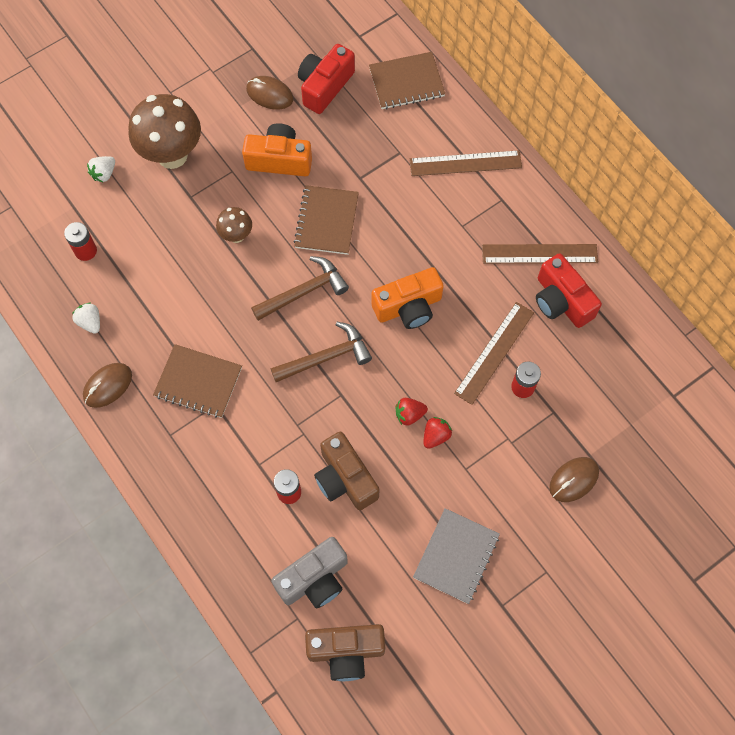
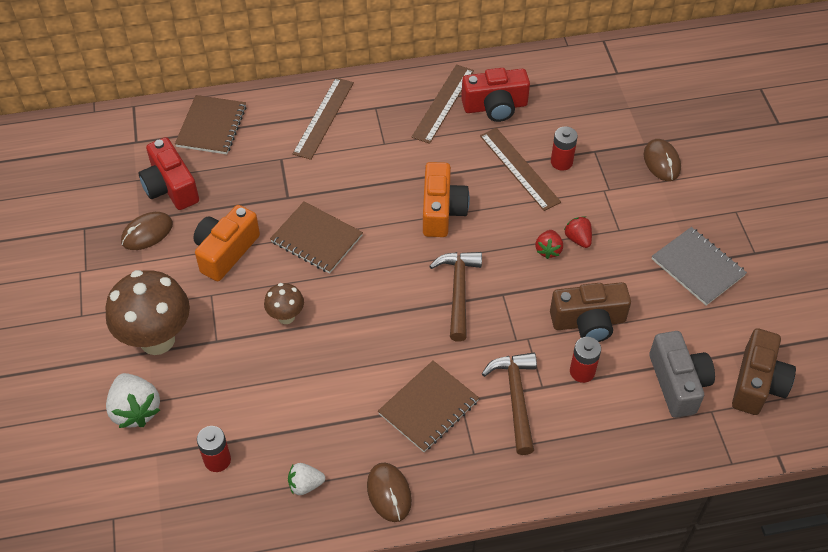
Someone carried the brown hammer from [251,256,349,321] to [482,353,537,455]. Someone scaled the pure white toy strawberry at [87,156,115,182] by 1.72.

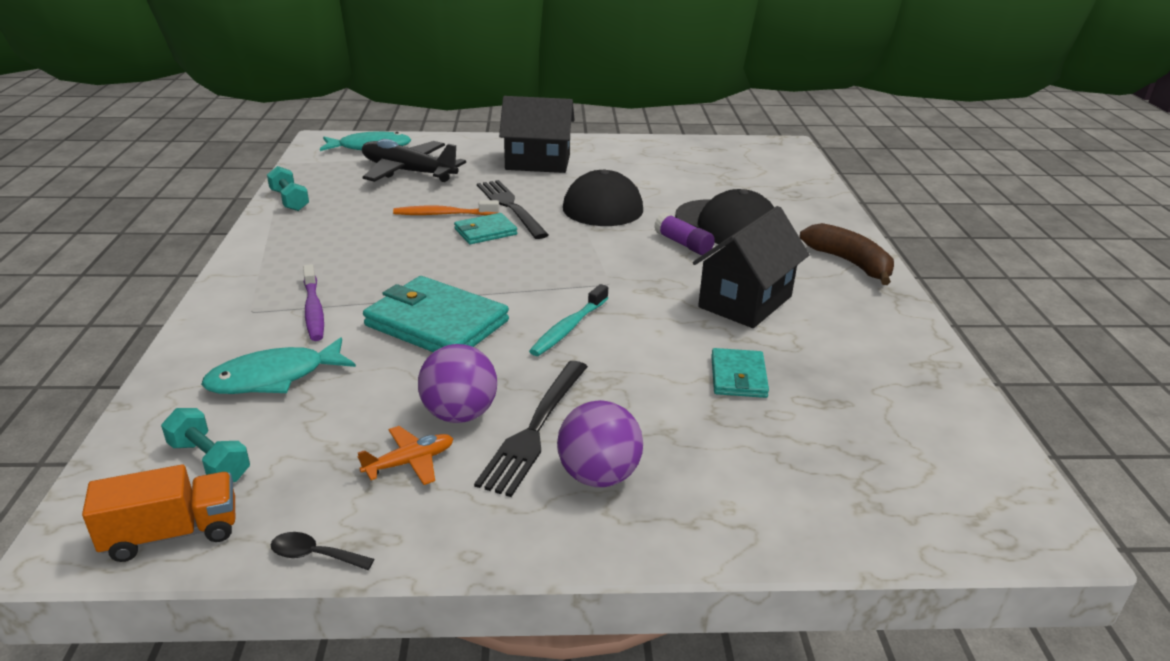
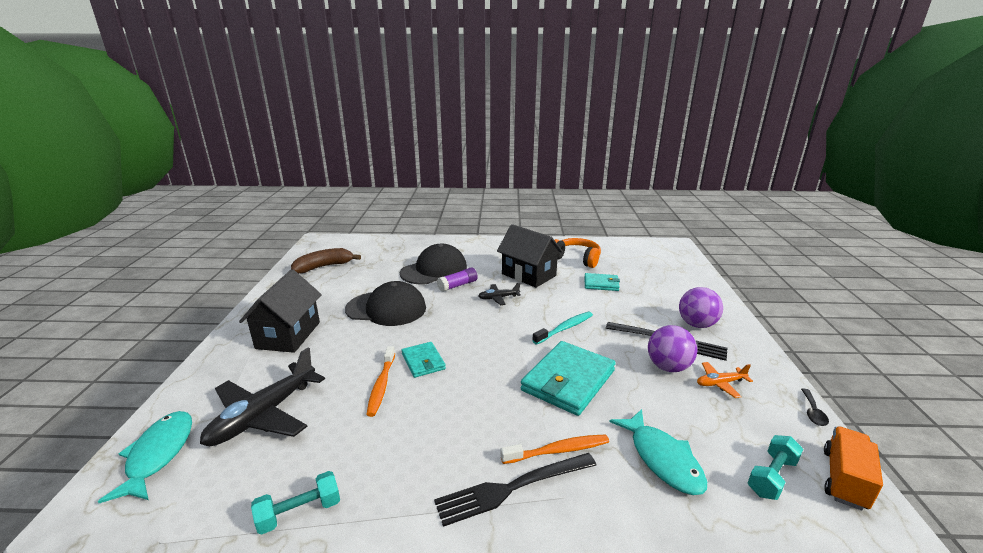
Someone put down the ebony aeroplane at [478,283,520,305]. Someone put down the orange headphones at [555,238,601,268]. Someone carried the ebony fork from [477,180,549,239] to [434,453,596,527]. Someone carried the brown banana fruit from [800,223,894,285] to [291,248,361,274]. Someone repainted the royal purple tooth brush at [303,264,324,341], which became the orange tooth brush at [500,434,609,464]. Someone rotated the orange lorry at [82,465,235,562] by 45 degrees clockwise. Someone rotated the orange aeroplane at [358,426,453,485] by 75 degrees counterclockwise. Someone rotated the aqua tooth brush at [529,284,608,356] by 75 degrees counterclockwise.

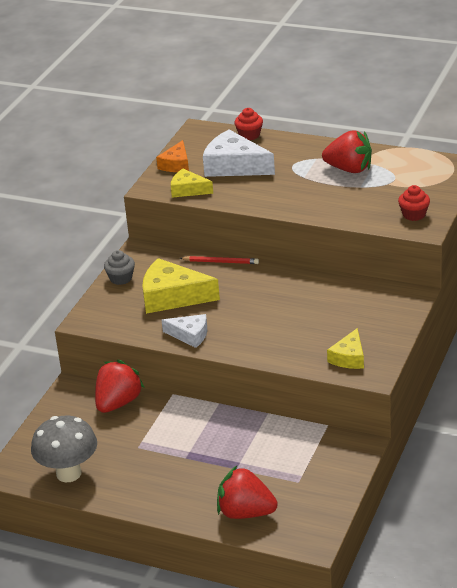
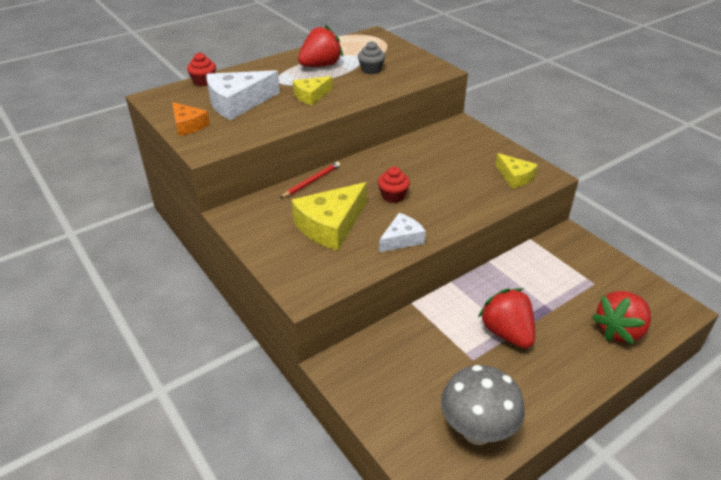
Someone carried the red toy strawberry from [95,360,145,413] to [478,288,535,349]. Someone carried the ash-grey cupcake from [104,250,135,285] to [358,41,385,74]. Someone carried the yellow piece of cheese from [171,169,213,198] to [293,76,333,106]. Someone carried the red cupcake from [398,185,430,221] to [378,167,410,203].

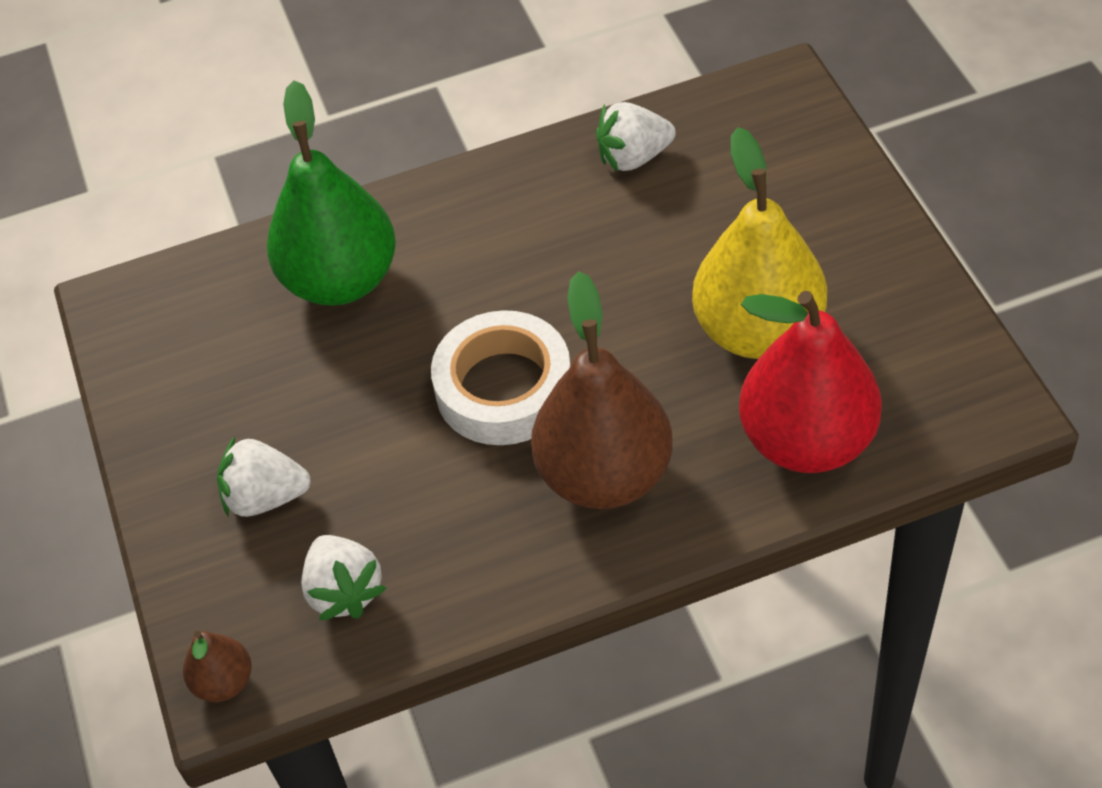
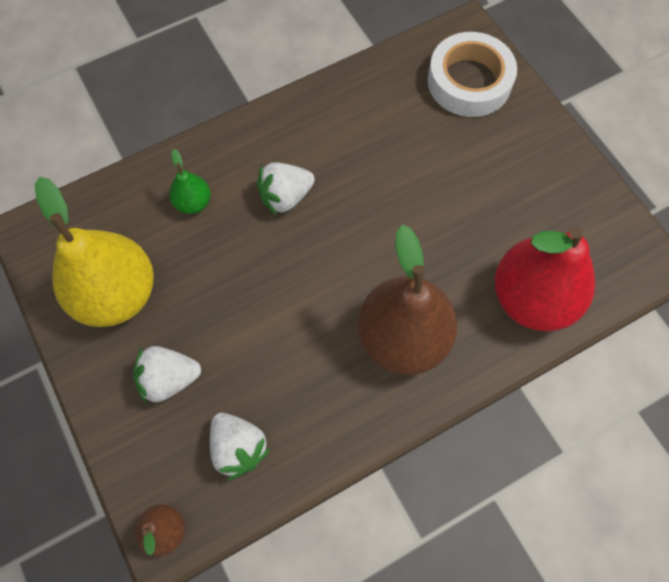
Someone carried the pure white tape from [431,310,570,445] to [428,32,517,117]. Someone carried the pure white toy strawberry from [596,102,676,172] to [257,162,315,215]. Someone carried the yellow pear from [692,127,827,359] to [35,177,154,327]. Someone scaled the emerald pear at [267,80,396,306] by 0.46.

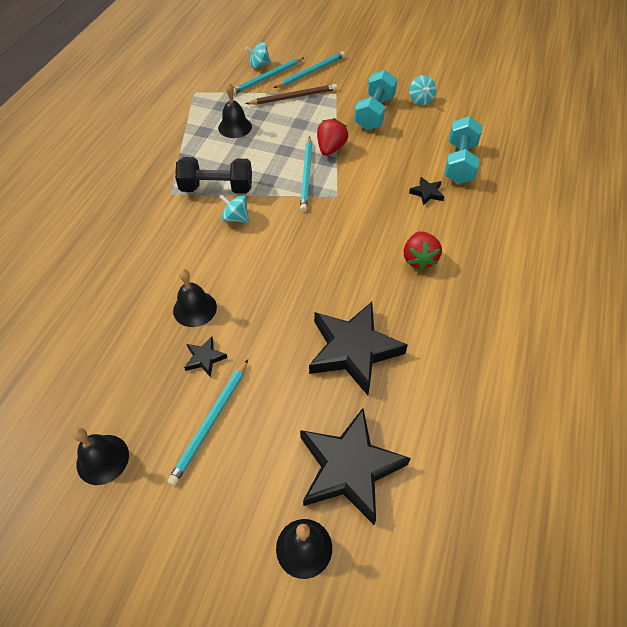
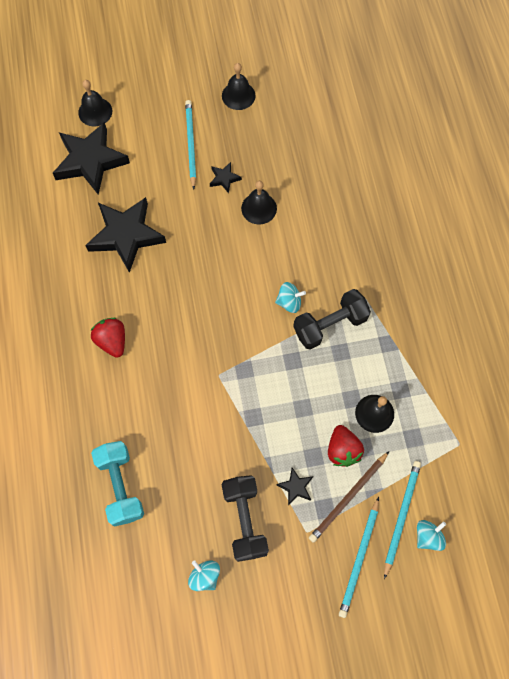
Someone took away the aqua pencil at [300,136,312,212]. Someone carried the red toy strawberry from [317,118,348,156] to [328,425,364,467]. Someone carried the ebony five-pointed star from [409,177,444,206] to [276,468,313,505]. Someone repainted the aqua hand weight at [354,70,397,130], which became the ebony hand weight at [222,475,269,562].

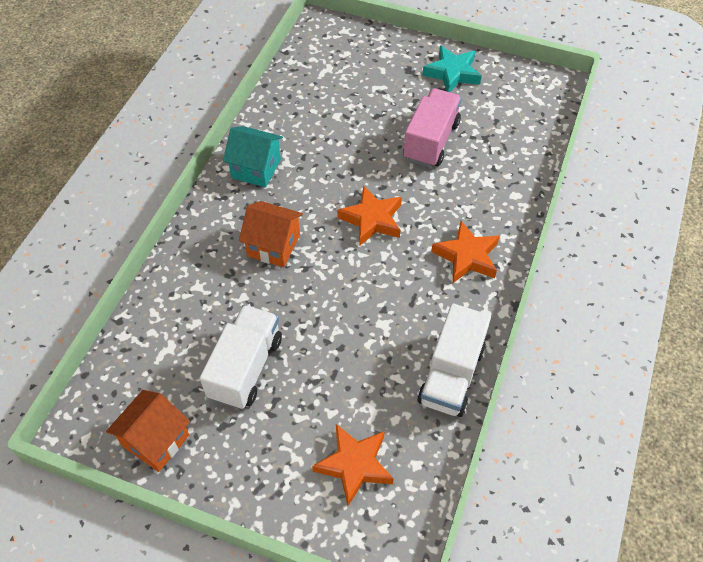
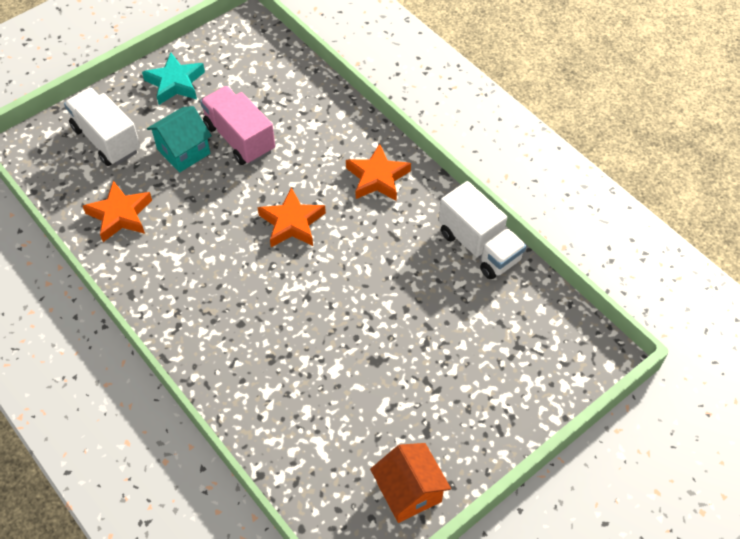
Someone took away the orange cottage at [239,201,303,267]. Someone carried the pure white lorry from [200,305,282,409] to [64,88,141,166]. Someone carried the aqua cottage from [223,126,283,188] to [147,106,212,173]. Someone carried the orange five-pointed star from [312,424,394,506] to [83,181,152,242].

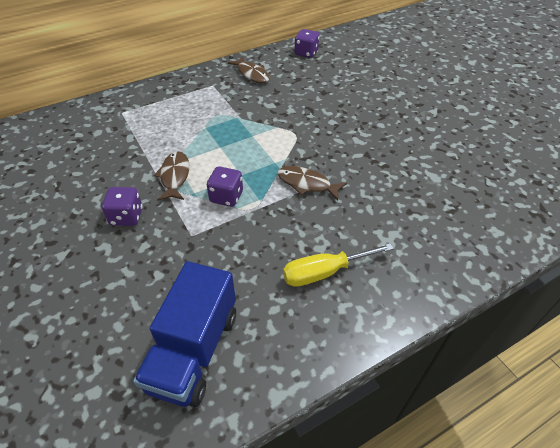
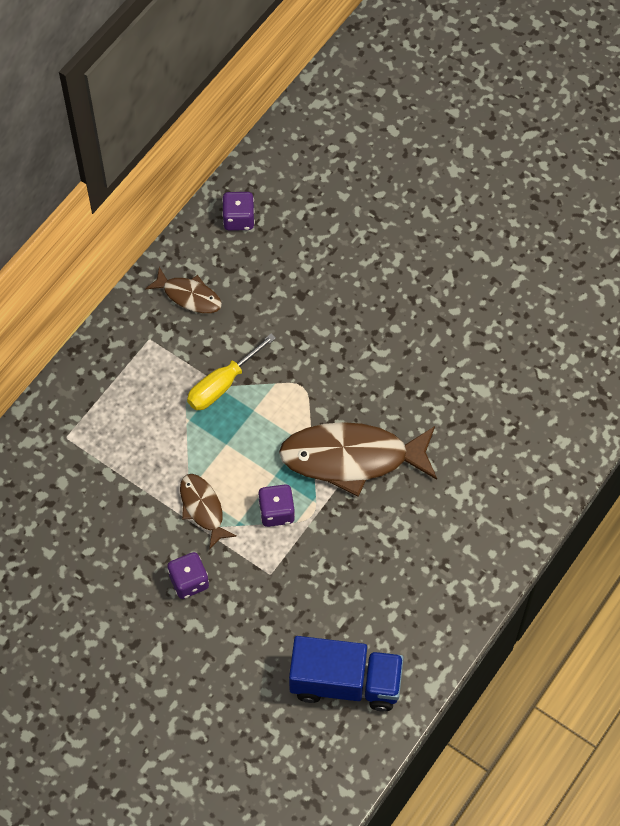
Someone carried the yellow screwdriver from [283,243,394,287] to [187,334,276,410]. Someone rotated the cobalt lorry at [133,261,236,407] by 75 degrees counterclockwise. Someone scaled the brown fish figure at [277,166,347,200] by 1.92.

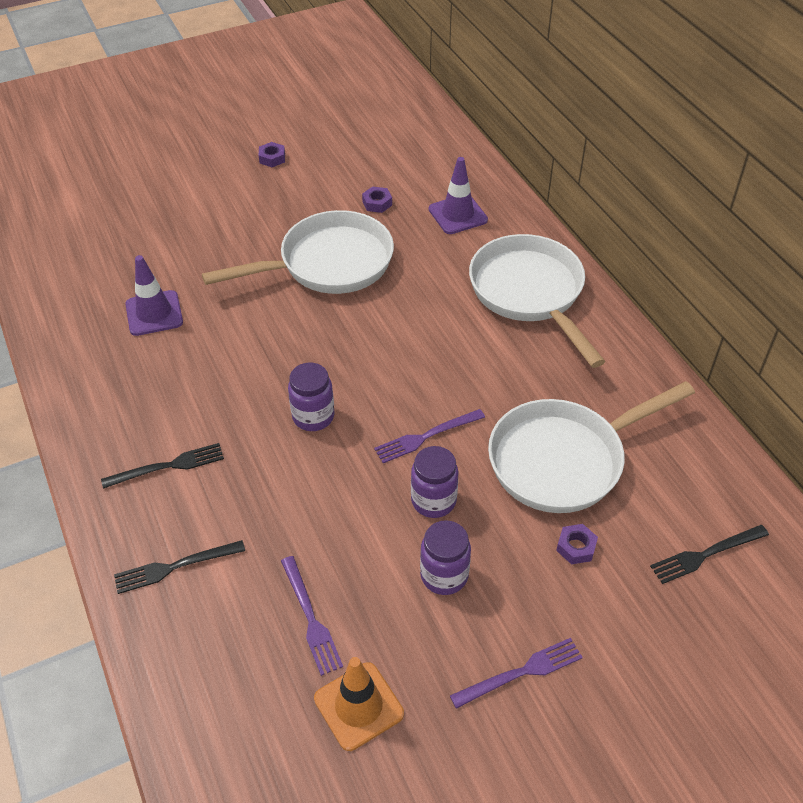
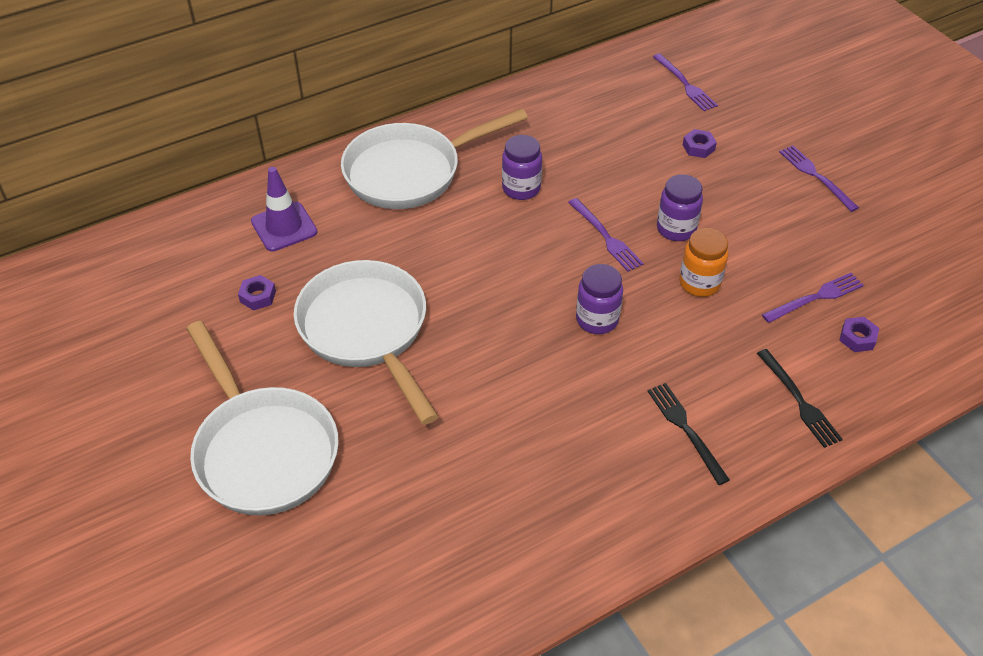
Someone took away the royal purple traffic cone at [125,255,183,336]. Someone took away the orange traffic cone at [314,657,404,751]. Someone put down the orange jam jar at [679,228,728,297]. Someone carried the royal purple hexagon nut from [259,142,285,167] to [839,317,879,352]. Someone carried the royal purple jam jar from [420,520,471,595] to [502,135,542,200]. Someone carried the pure white frying pan from [488,381,695,513] to [186,321,339,515]. Someone repainted the ebony fork at [650,525,769,584], which became the royal purple fork at [653,53,718,111].

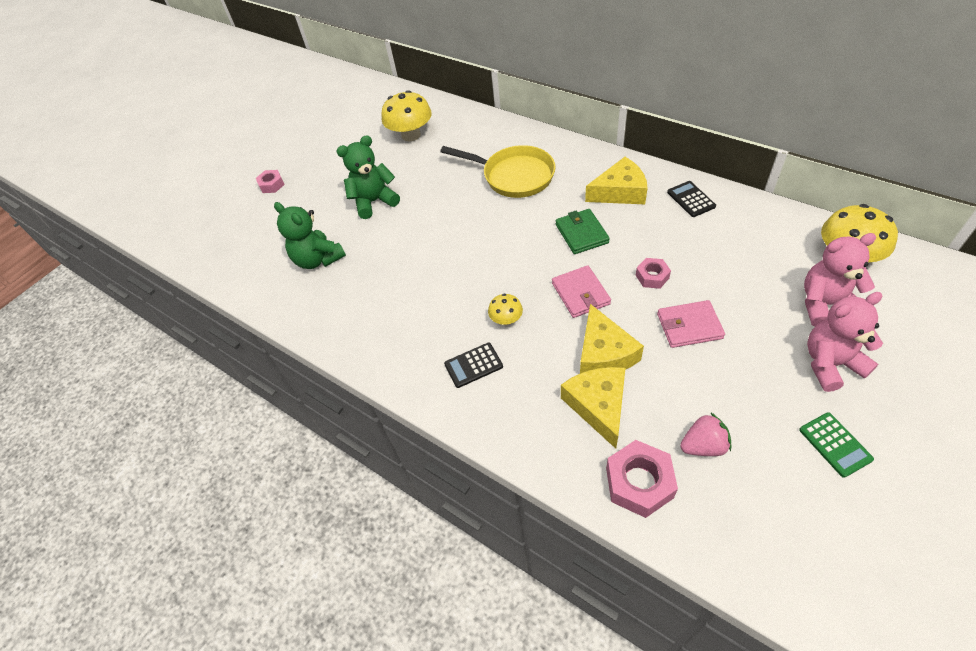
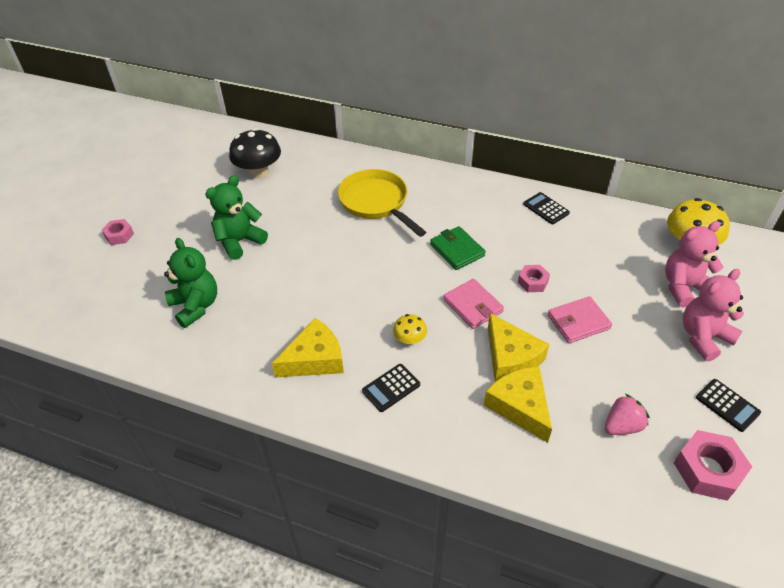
Someone carried the yellow piece of cheese from [585,157,648,204] to [272,318,344,378]. Someone carried the pink hexagon nut from [606,440,678,518] to [674,430,752,500]. Someone repainted the yellow mushroom at [381,90,432,141], which became the ebony mushroom at [229,128,281,178]. Someone repainted the emerald adding machine at [799,412,874,478], which became the ebony adding machine at [696,379,761,432]. Someone rotated the emerald teddy at [274,202,346,269] by 150 degrees counterclockwise. Someone rotated the yellow frying pan at [440,145,555,198] by 135 degrees counterclockwise.

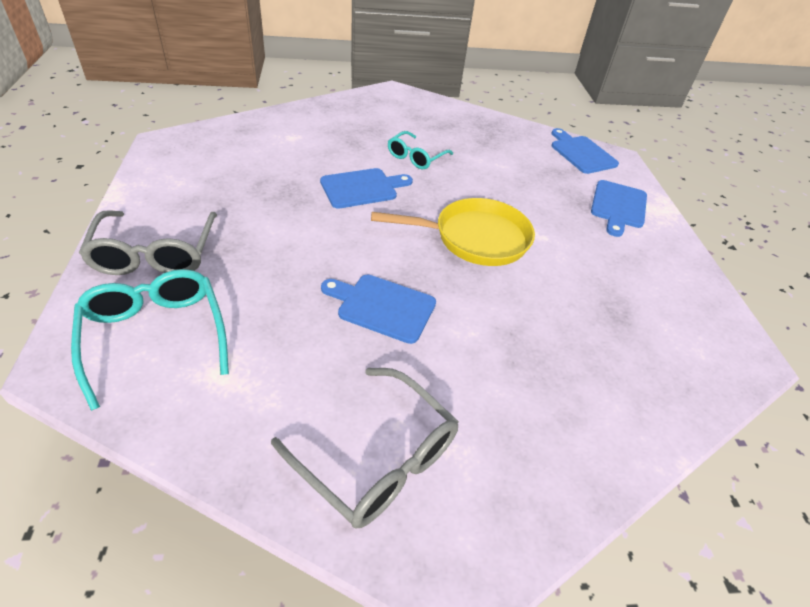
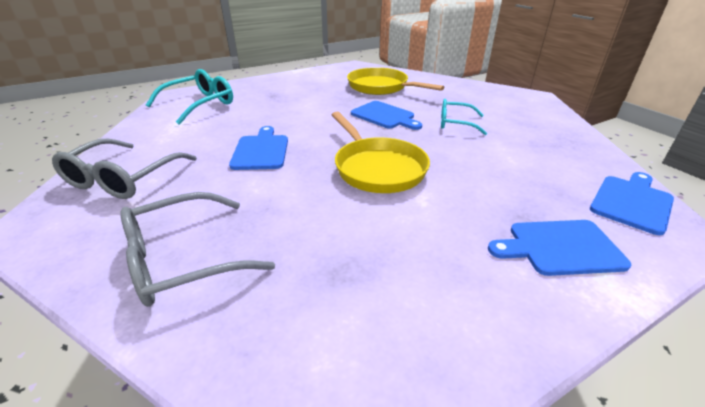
Someone put down the yellow frying pan at [347,67,444,95]. Someone carried the ash-grey glasses from [79,210,217,275] to [120,192,275,307].

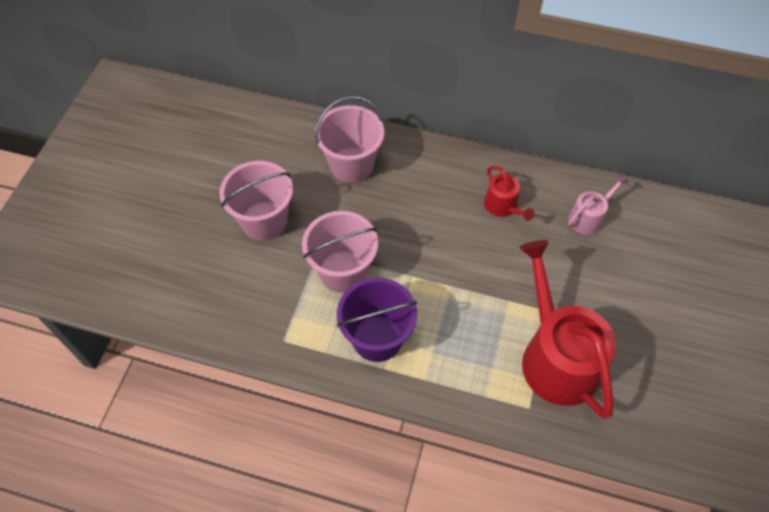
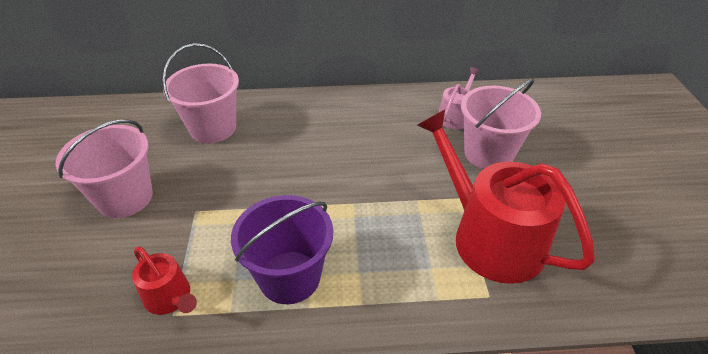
Someone carried the pink pail from [302,211,378,293] to [461,78,541,169]. Someone carried the red watering pot from [484,166,535,221] to [132,247,197,315].

